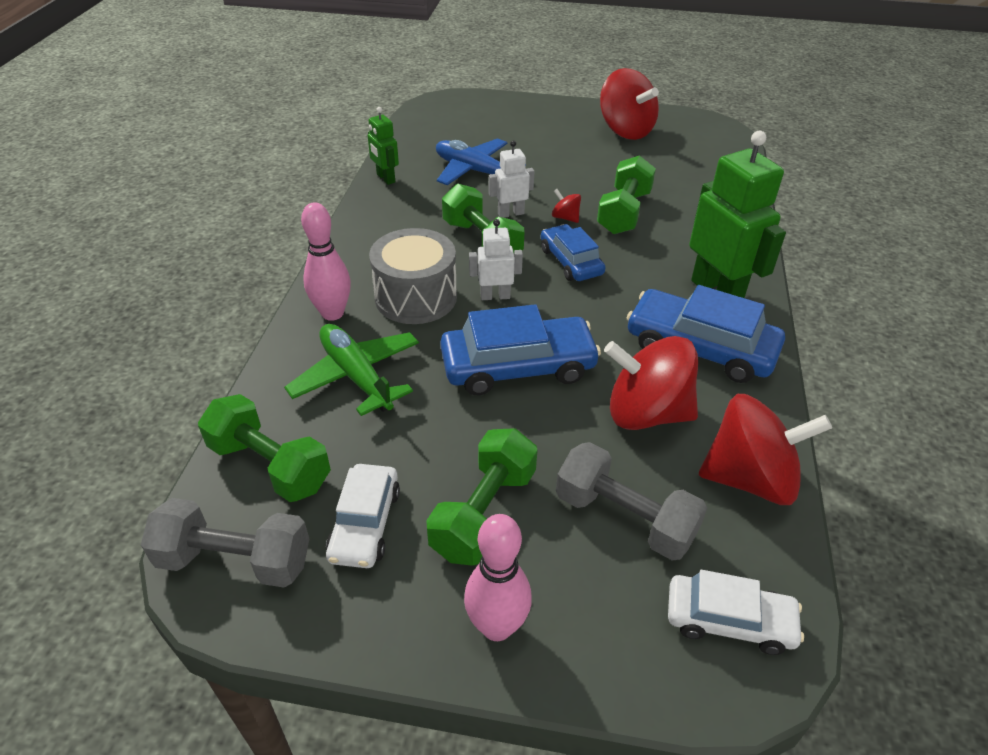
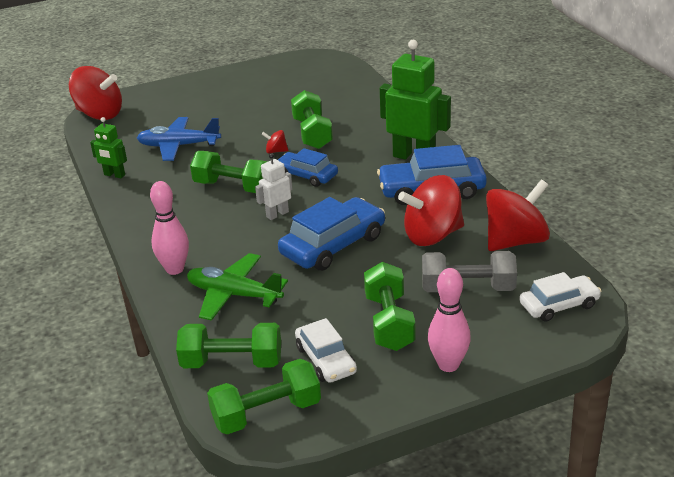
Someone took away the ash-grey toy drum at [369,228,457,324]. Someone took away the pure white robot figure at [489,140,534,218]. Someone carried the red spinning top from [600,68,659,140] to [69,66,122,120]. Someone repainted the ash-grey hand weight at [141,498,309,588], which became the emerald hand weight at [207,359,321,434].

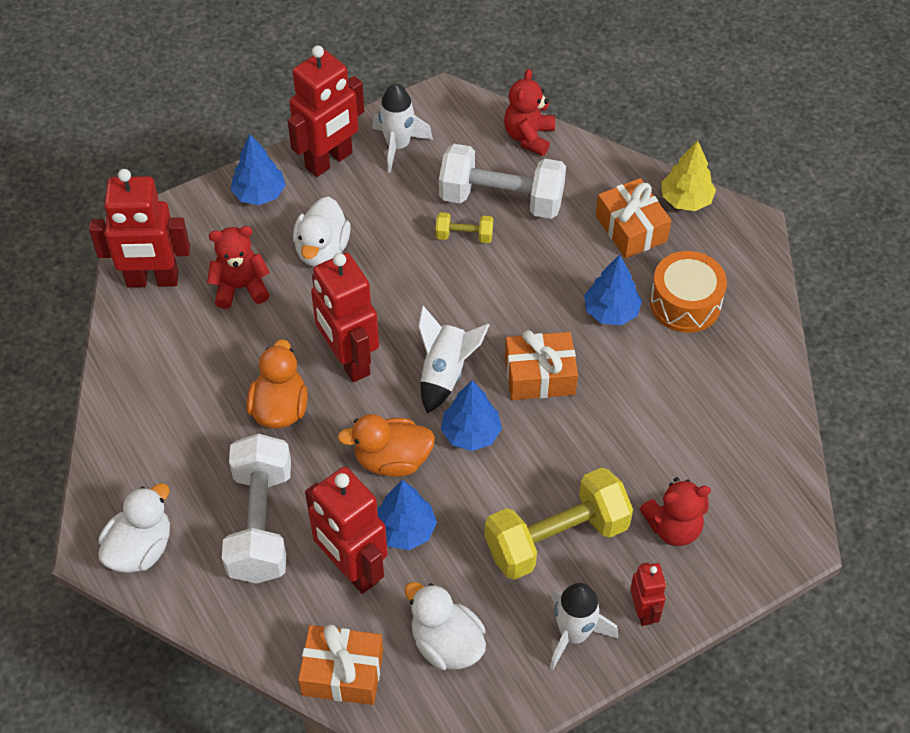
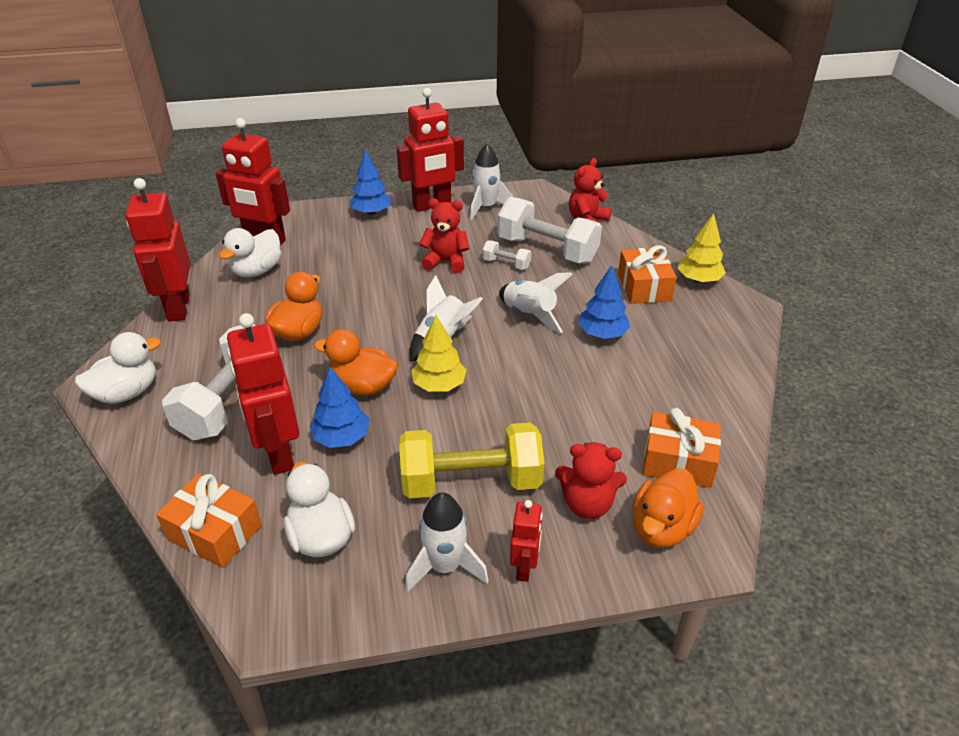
Someone took away the orange toy drum at [650,251,727,333]. Someone put down the pure white spaceship at [499,272,573,333]. Someone put down the orange toy duck at [632,468,704,548]. Someone carried the red teddy from [207,226,270,309] to [419,199,469,273]. Someone carried the pure white toy duck from [293,197,351,267] to [219,228,281,277]. Someone carried the red robot figure from [311,253,379,382] to [125,178,190,322]. Someone carried the orange gift from [505,330,578,400] to [642,408,721,488]. Someone repainted the yellow hand weight at [435,212,493,243], which became the pure white hand weight at [482,240,531,270]. Someone repainted the cobalt fir tree at [441,380,502,451], which became the yellow fir tree at [411,315,466,392].

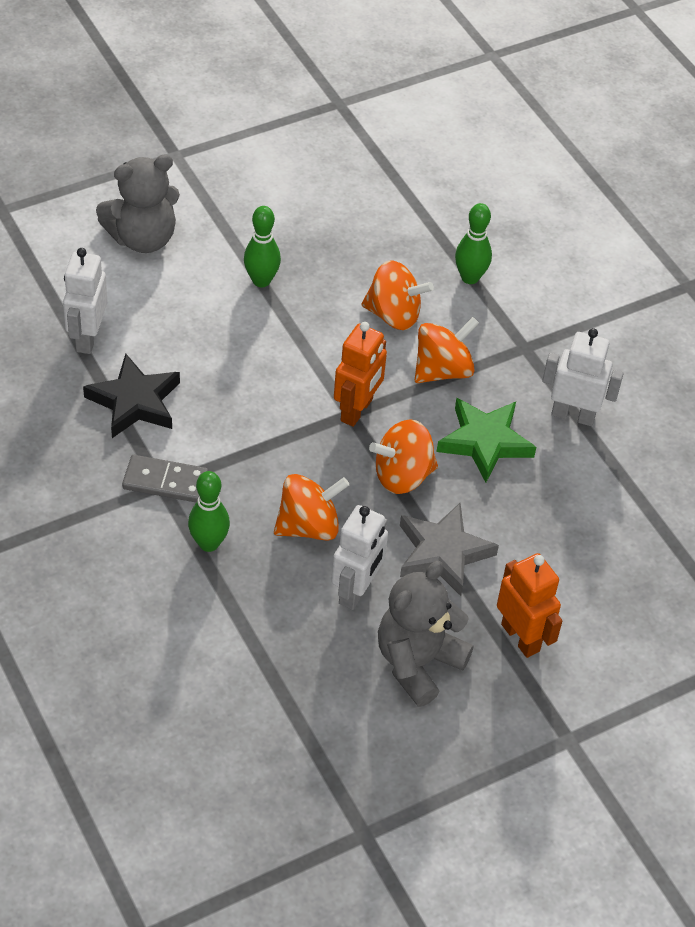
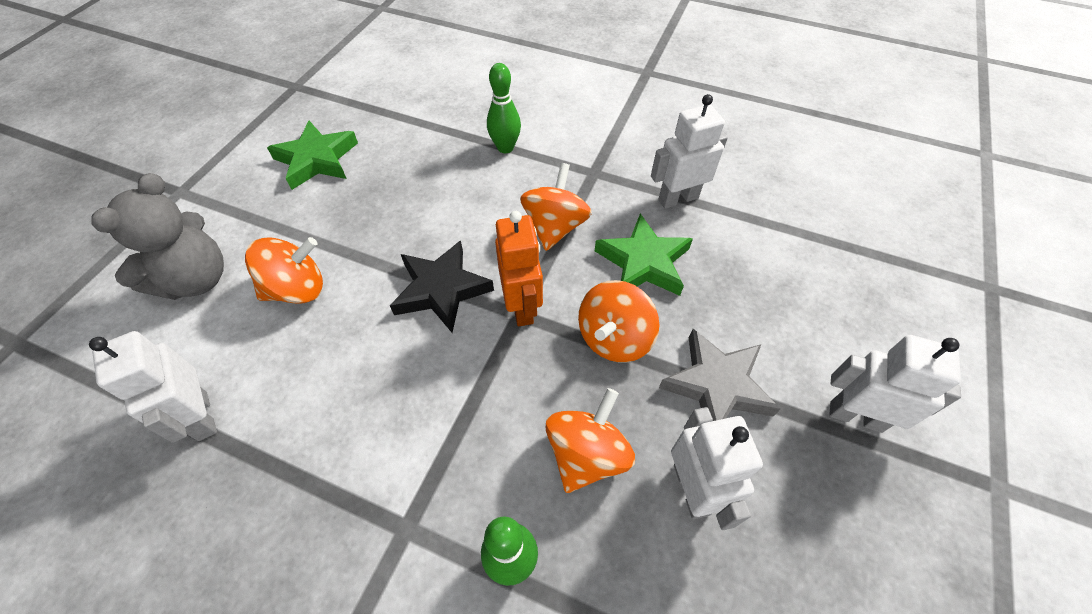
Someone took away the ash-grey domino piece at [122,455,208,502]. Someone took away the emerald bowling pin at [244,206,281,287]. Someone took away the ash-grey teddy at [378,561,473,707]. Someone put down the emerald five-pointed star at [267,121,358,190]. Someone carried the ebony five-pointed star from [83,354,180,438] to [390,240,494,333]. Someone carried the orange spinning top from [361,261,434,330] to [245,237,323,304]. Someone repainted the orange robot figure at [497,553,562,658], which became the pure white robot figure at [829,335,961,433].

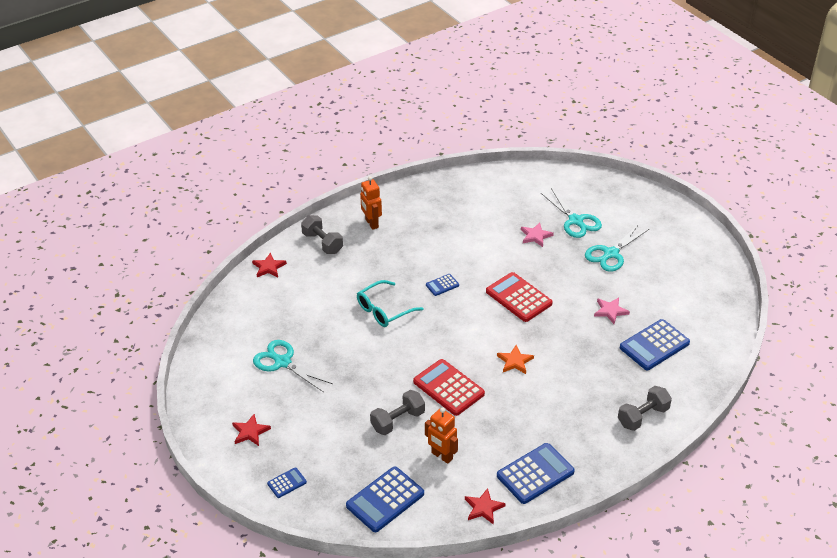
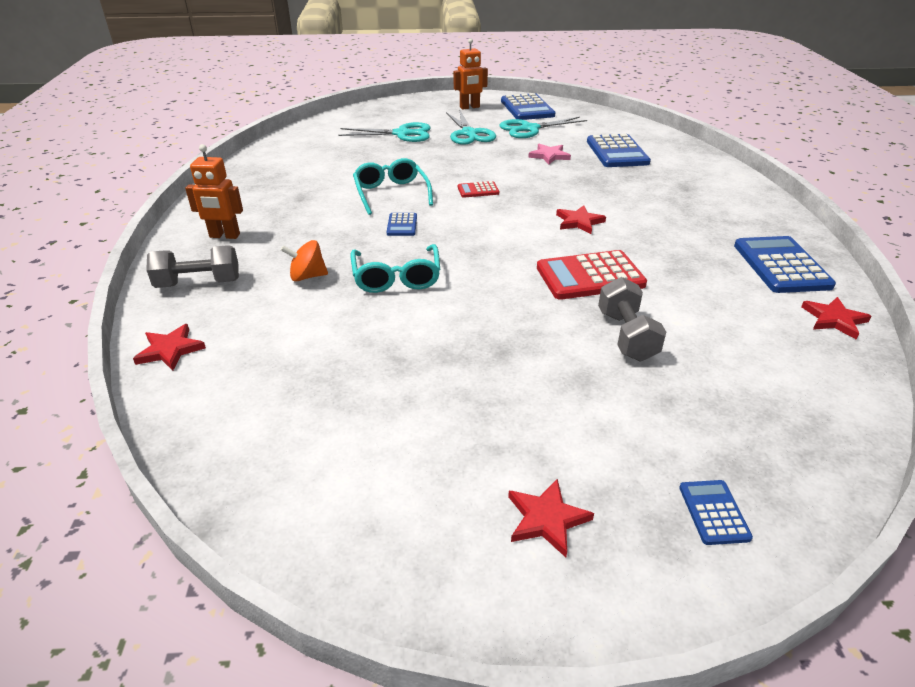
Someone took away the pink five-pointed star at [521,223,554,247]. Someone took away the ash-grey hand weight at [618,386,672,431]. Someone put down the orange spinning top at [281,240,328,282]. Someone put down the aqua glasses at [353,158,433,215]. Someone carried the aqua shears from [253,340,333,392] to [500,117,587,138]. Someone carried the cobalt adding machine from [346,466,424,532] to [501,93,555,120]. Someone carried the orange robot figure from [425,408,458,464] to [454,38,488,110]. Someone repainted the orange five-pointed star at [497,345,534,374], which became the red five-pointed star at [556,205,606,234]. Someone scaled the red adding machine at [486,272,553,322] by 0.50.

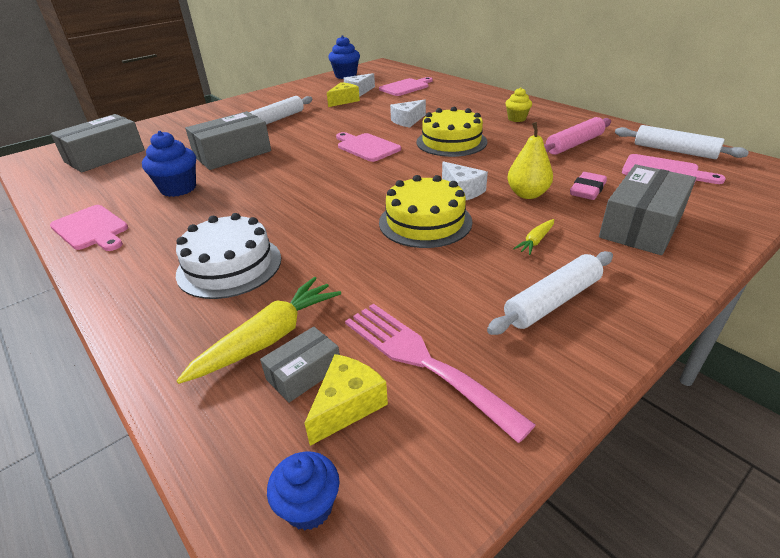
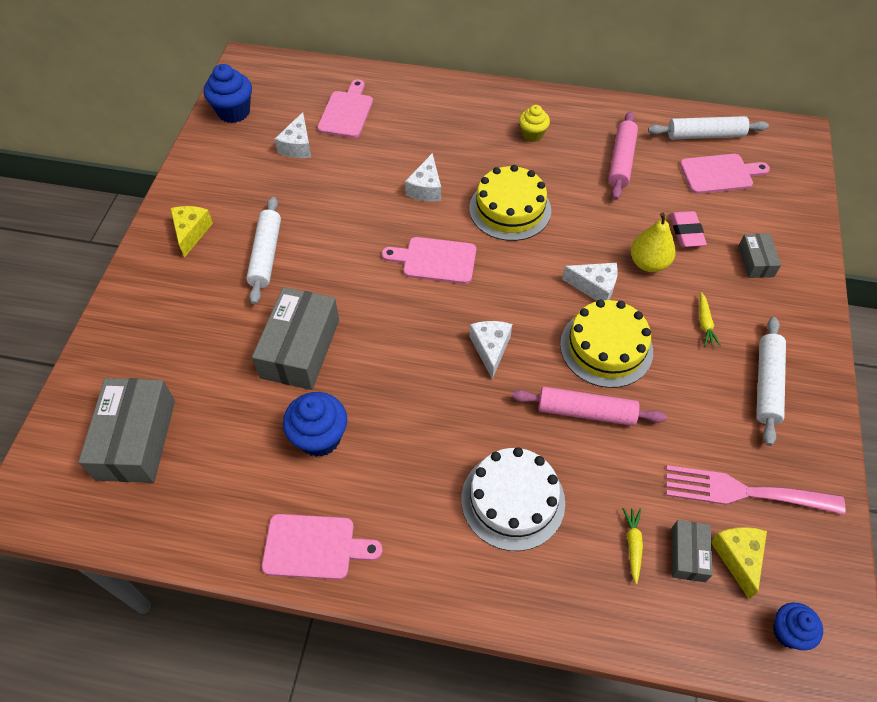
Someone put down the pure white piece of cheese at [470,321,512,379]. Someone put down the pink pastry roller at [512,387,667,426]. Someone carried the yellow piece of cheese from [327,82,360,107] to [170,206,213,258]. Someone scaled the yellow carrot at [176,277,341,384] by 0.50. Someone scaled the ash-grey parcel at [599,164,696,255] by 0.51.

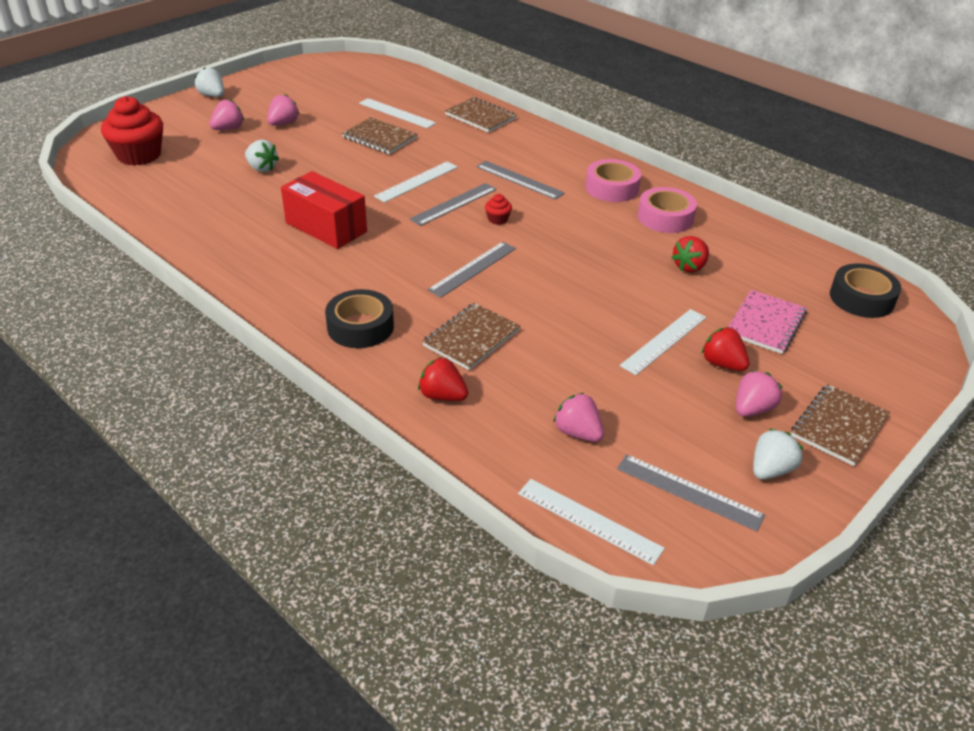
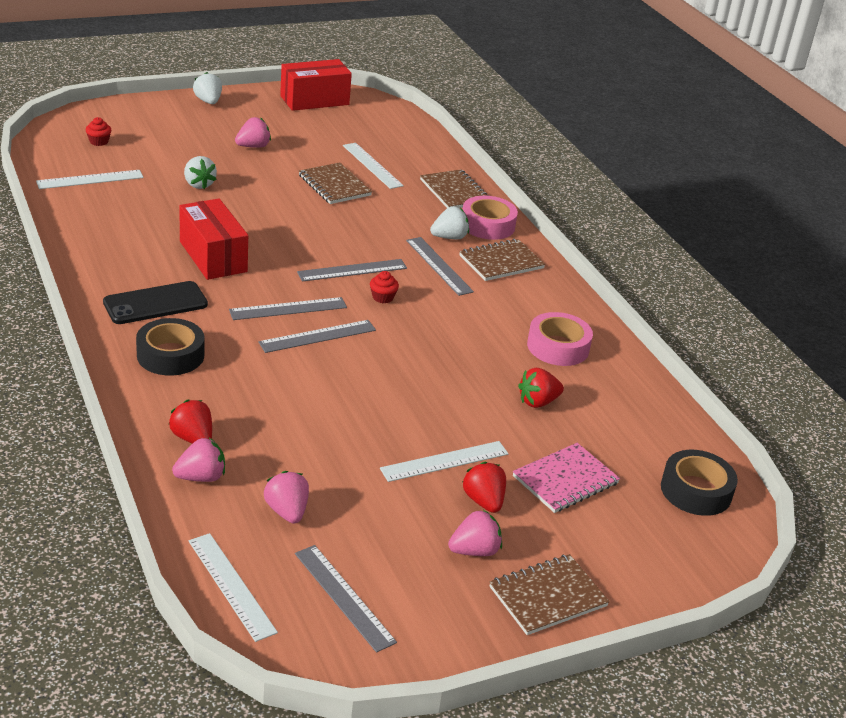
Someone put down the ebony smartphone at [103,281,208,324]. Someone put down the ash-grey ruler at [229,297,347,320]. Someone put down the red parcel at [280,59,352,111]. Someone carried the pink toy strawberry from [209,99,244,130] to [172,438,225,482]. Someone carried the pure white ruler from [374,161,458,203] to [36,170,143,189]. Someone carried the brown notepad from [422,303,520,370] to [459,239,545,281]. Someone carried the pink tape from [585,159,641,202] to [462,196,518,240]. Someone carried the pure white toy strawberry from [753,428,804,480] to [430,206,469,239]. Someone scaled the red cupcake at [101,96,163,166] by 0.43.

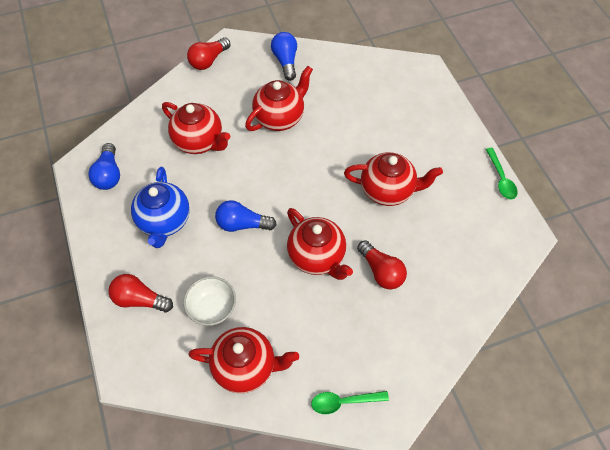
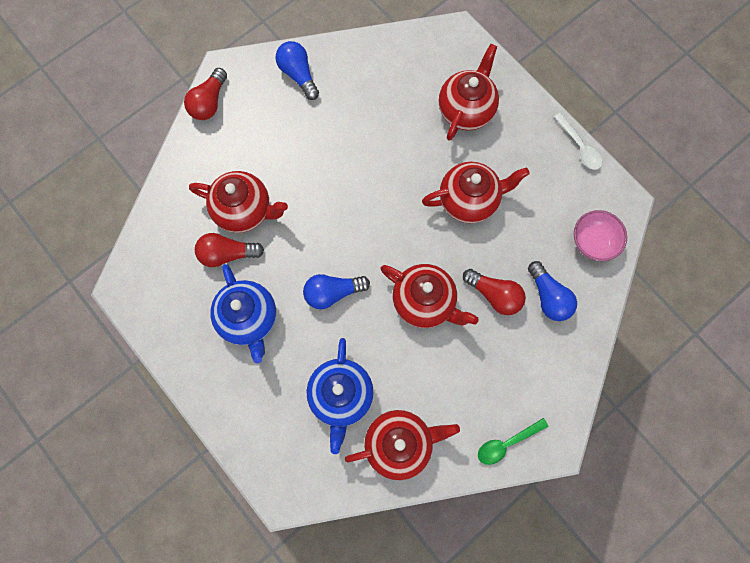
Someone put down the pink bowl at [574,210,627,261]. Someone carried the cobalt bulb from [88,143,120,190] to [528,261,577,321]. Someone carried the red bulb from [109,274,173,312] to [195,233,264,267]. Someone carried the red tea pot from [245,66,313,131] to [439,44,499,141]. Someone swapped the pure white bowl at [183,276,236,326] for the cobalt tea pot at [306,338,374,454]. Someone repainted the emerald tablespoon at [486,148,518,199], which became the pure white tablespoon at [554,113,602,170].

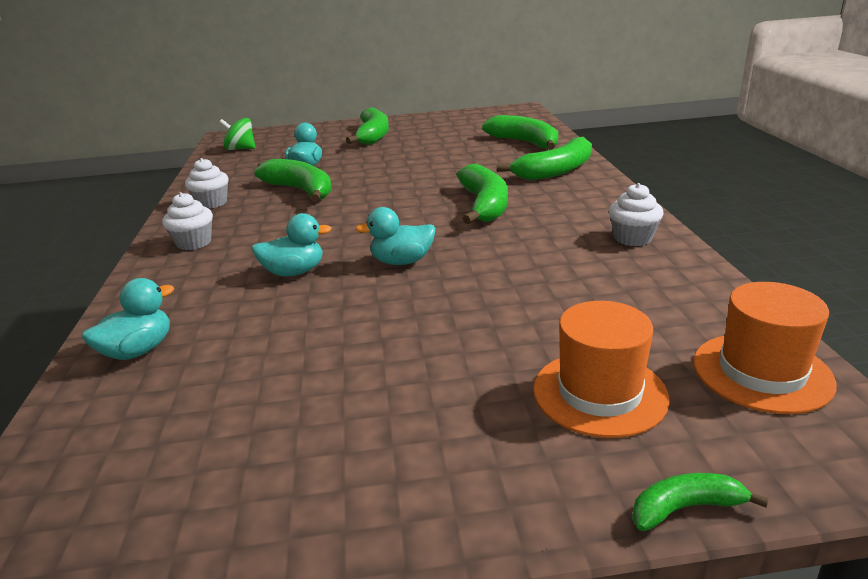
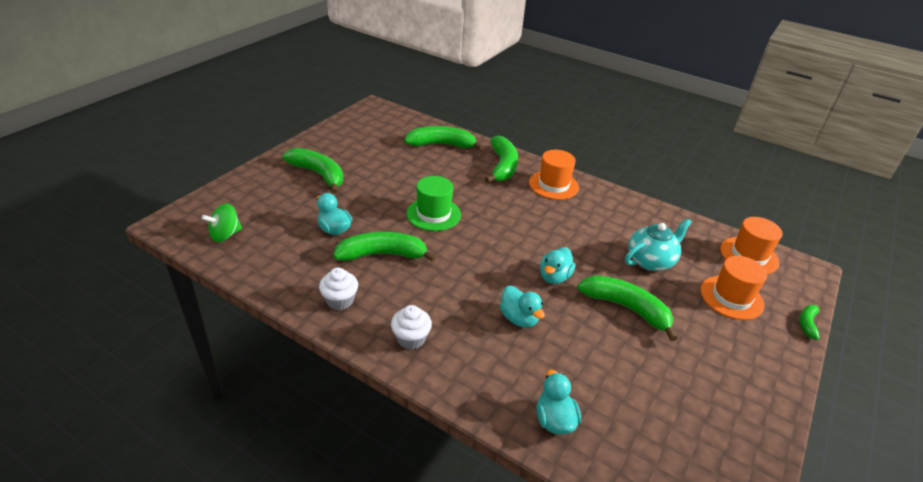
Someone took away the pure white cupcake at [609,183,663,246]. Someone put down the emerald top hat at [407,176,461,231]. Someone put down the orange top hat at [529,150,579,200]. Someone put down the aqua tea pot at [625,218,692,271]. Someone carried the emerald banana fruit from [457,164,508,224] to [577,275,677,341]. Someone rotated the aqua toy duck at [252,213,332,276] by 120 degrees clockwise.

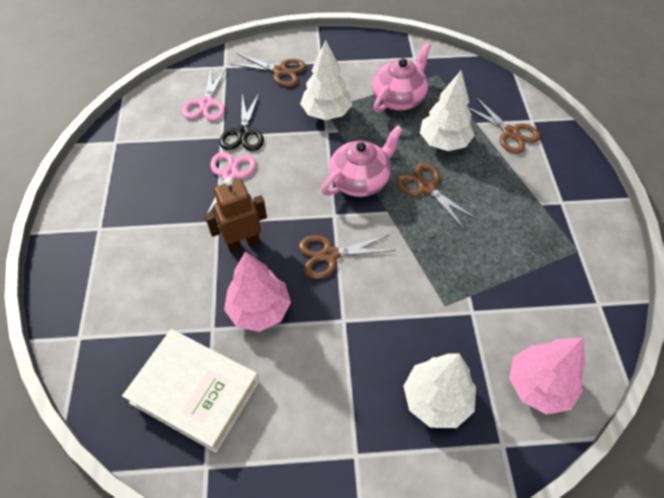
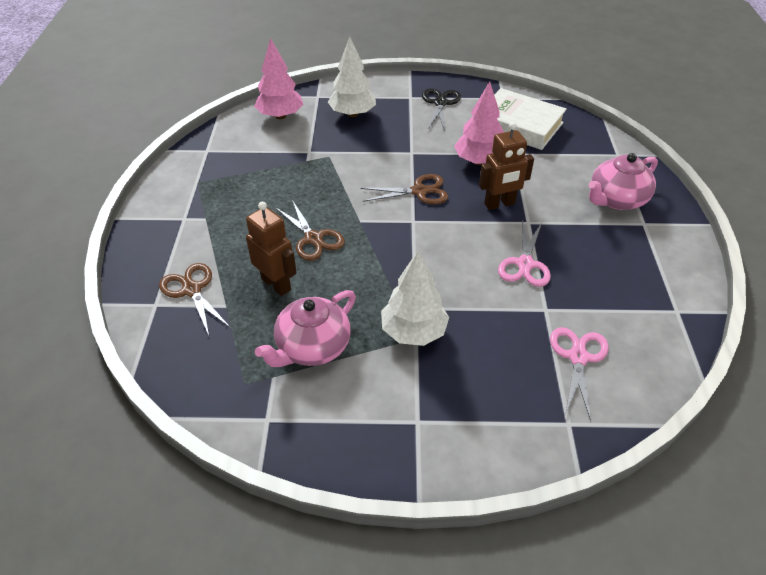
Someone took away the brown shears at [230,53,306,87]. Someone carried the ebony shears from [219,93,264,151] to [422,88,461,131]. Someone carried the pink tea pot from [321,125,403,197] to [589,153,658,210]. Someone swapped the pure white fir tree at [420,70,475,151] for the brown robot figure at [246,202,297,296].

